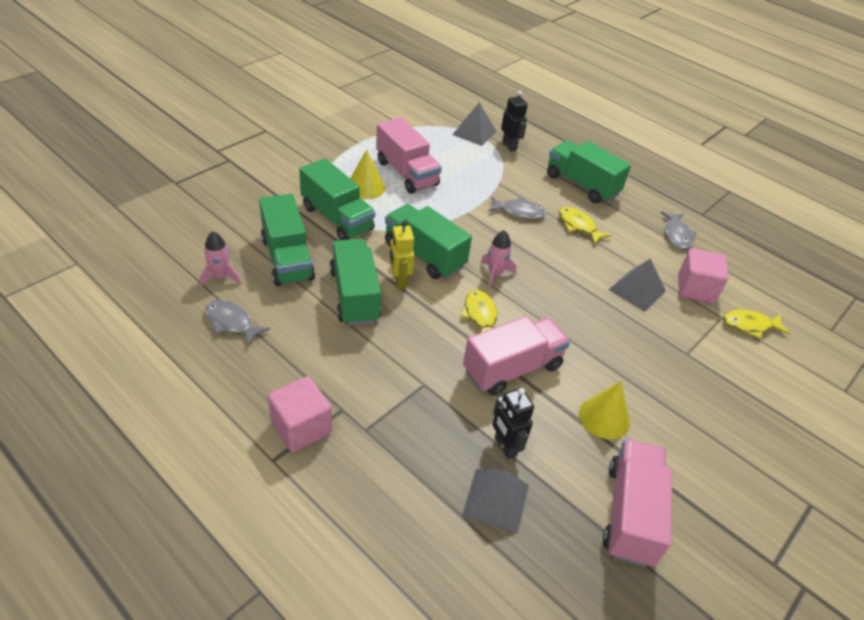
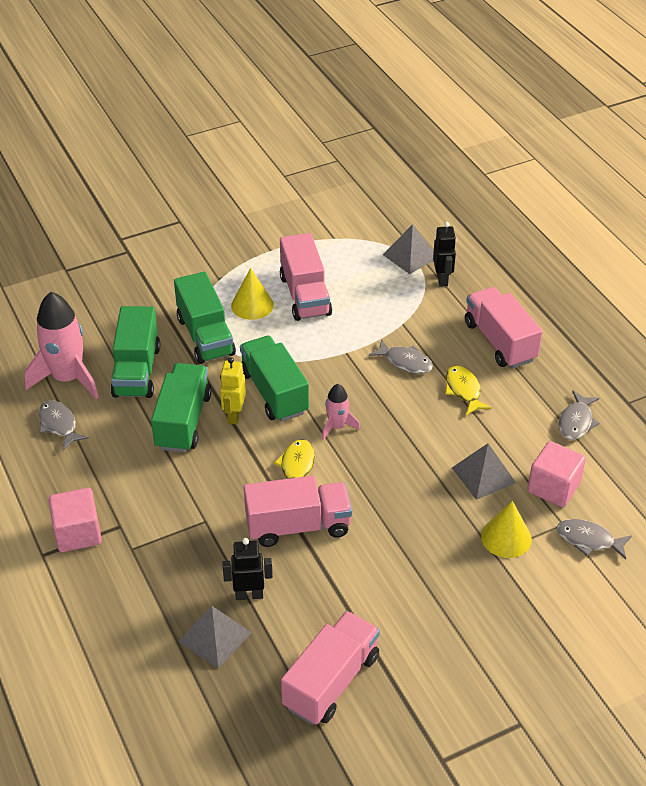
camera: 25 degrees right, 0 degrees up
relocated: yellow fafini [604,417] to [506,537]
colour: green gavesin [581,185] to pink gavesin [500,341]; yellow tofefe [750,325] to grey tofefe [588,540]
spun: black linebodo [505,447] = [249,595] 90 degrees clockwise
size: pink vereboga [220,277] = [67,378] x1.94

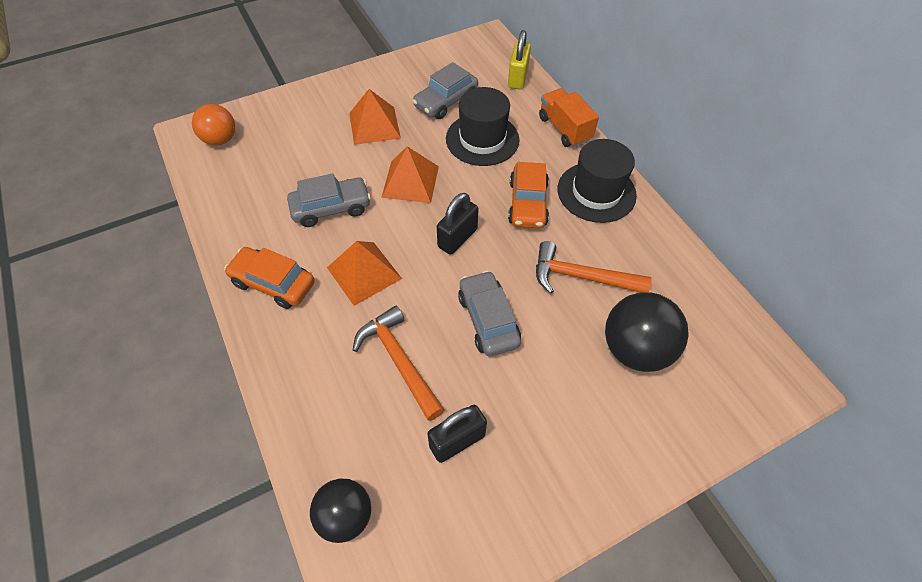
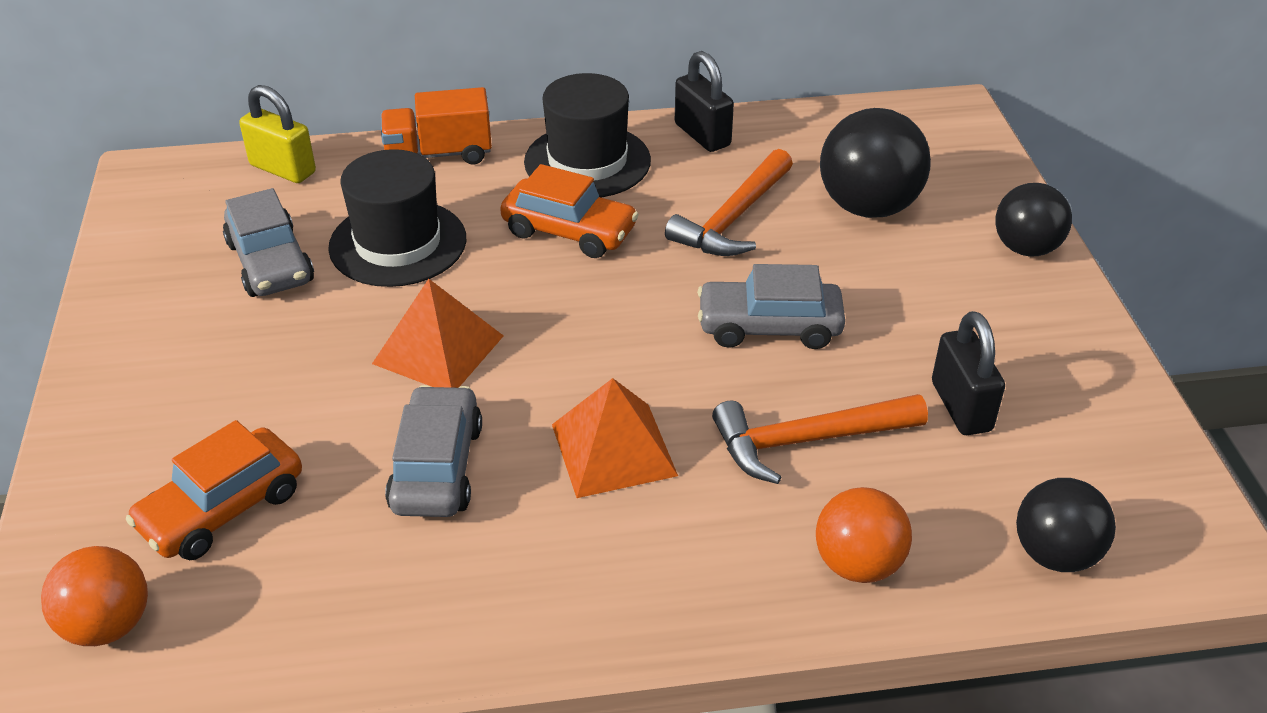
camera: 70 degrees left, 15 degrees down
missing: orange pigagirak [374,125]
appeared: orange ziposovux [857,564]; black ziposovux [1025,248]
relocated: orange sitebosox [273,283] to [222,509]; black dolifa [457,238] to [702,135]

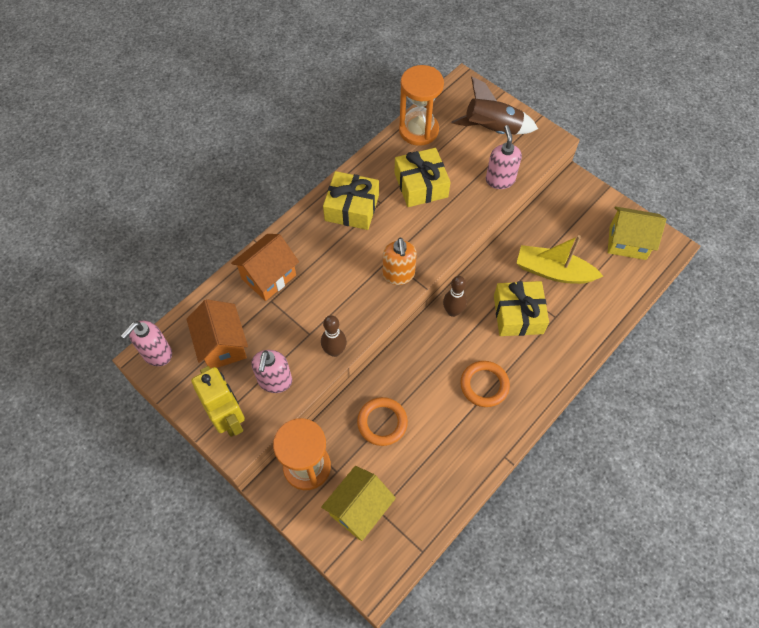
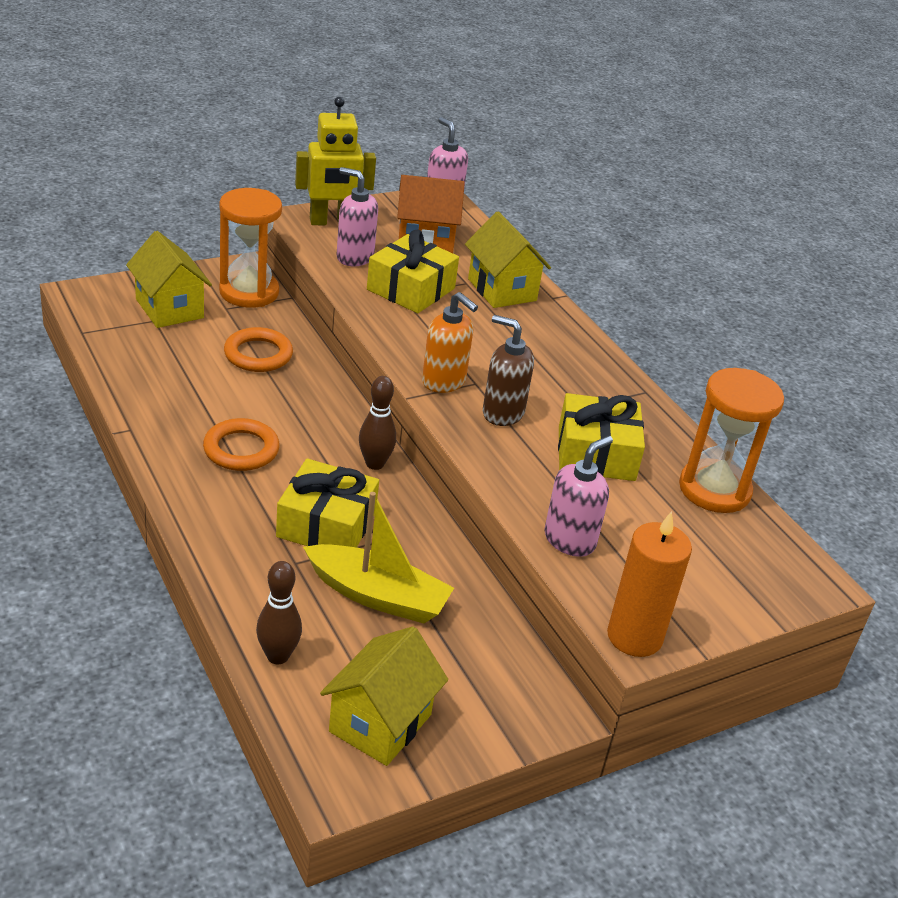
camera: 105 degrees right, 25 degrees down
missing: brown vereboga [492,129]
appeared: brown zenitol [502,413]; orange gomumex [634,636]
relocated: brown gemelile [334,351] to [278,656]; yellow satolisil [352,208] to [411,289]
colour: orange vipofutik [269,277] to yellow vipofutik [502,290]
spun: orange zenitol [398,275] = [444,382] 150 degrees counterclockwise; pink zenitol [500,180] = [570,540] 60 degrees counterclockwise; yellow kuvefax [553,272] = [378,596] 75 degrees clockwise

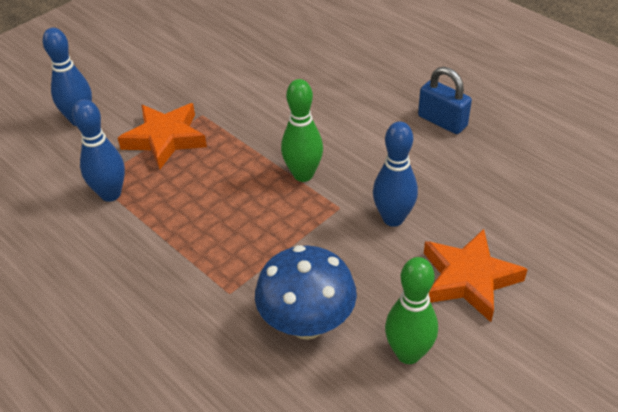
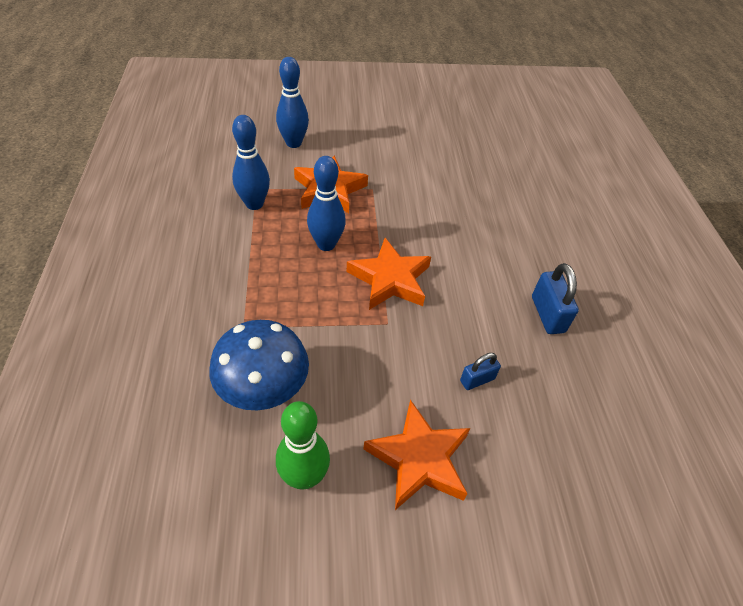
camera: 35 degrees right, 5 degrees up
appeared: blue dolifa [477,380]
relocated: blue gemelile [393,218] to [326,244]
exchanged: green gemelile [303,175] to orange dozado [390,279]

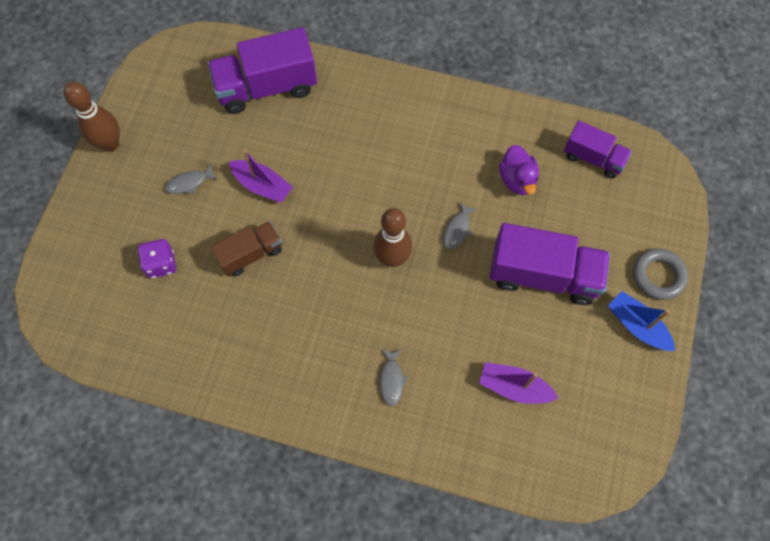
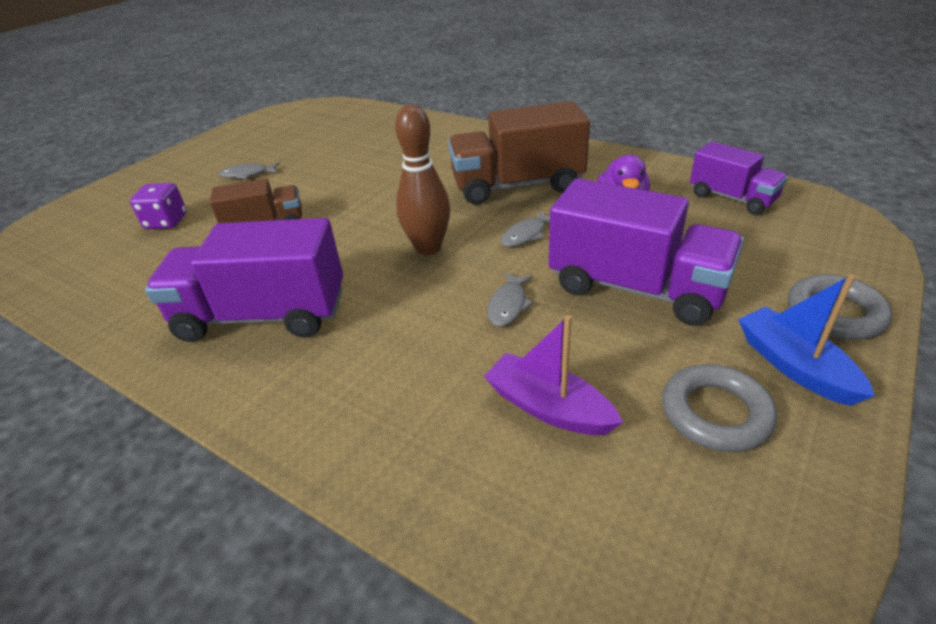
camera: 20 degrees right, 30 degrees down
missing: brown gemelile [110,144]; purple kuvefax [262,186]
appeared: brown gavesin [517,185]; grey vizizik [715,413]
relocated: purple gavesin [267,87] to [262,316]; grey tofefe [392,379] to [508,305]

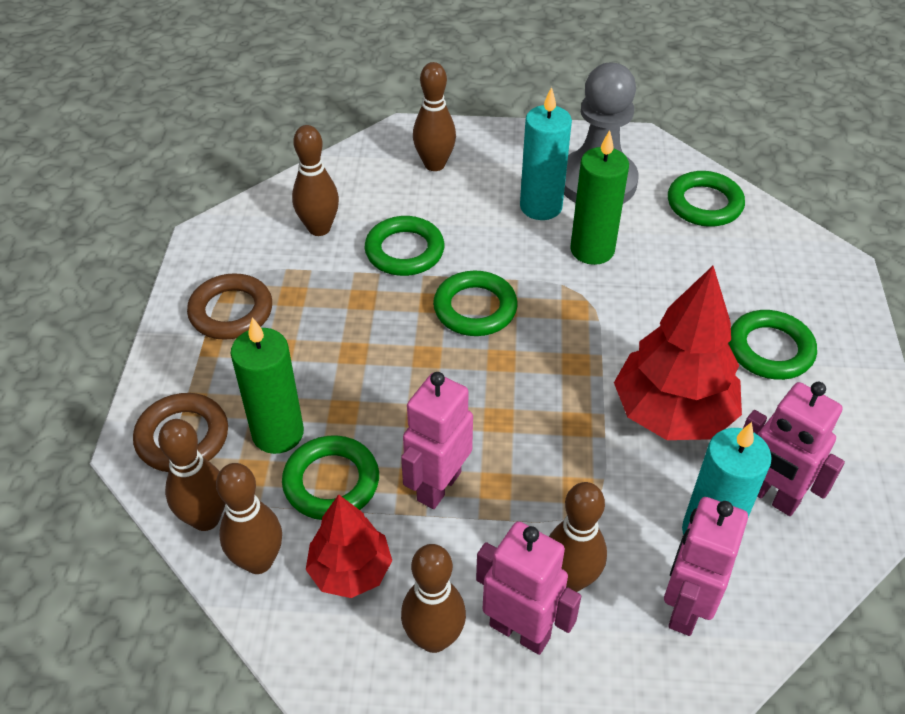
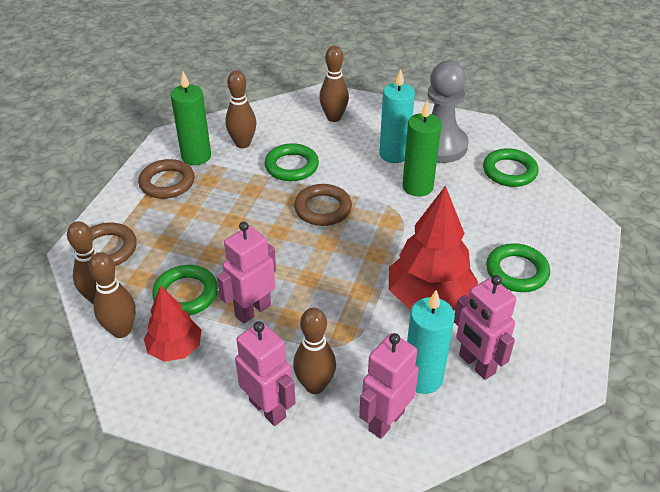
camera: 15 degrees right, 5 degrees down
missing: brown gemelile [434,638]
relocated: green gomumex [278,433] to [196,156]
colour: green vizizik [475,308] to brown vizizik [323,209]

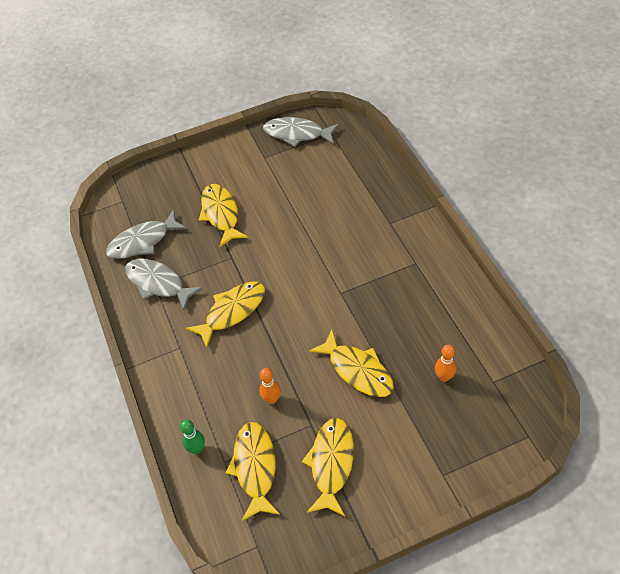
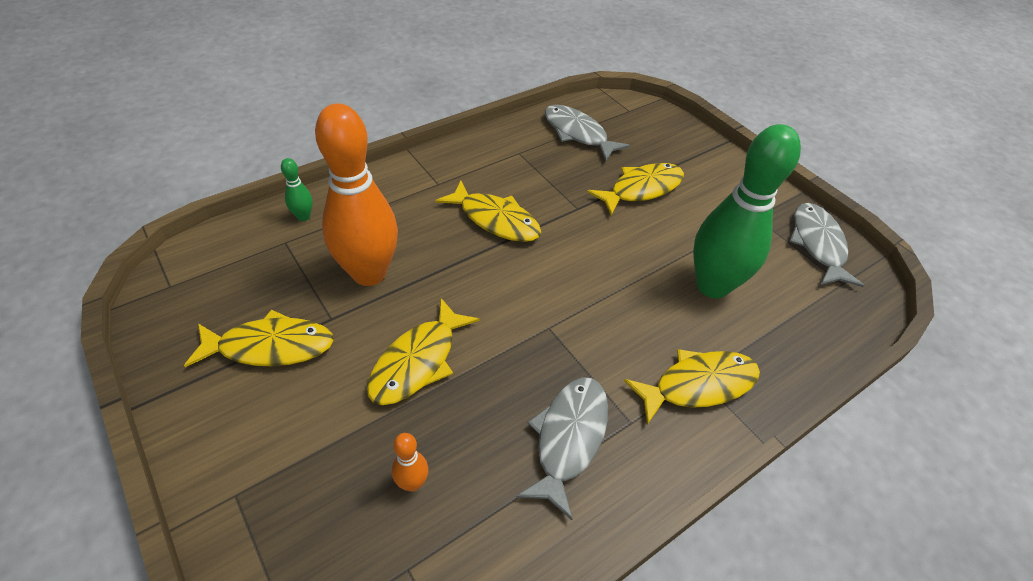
camera: 70 degrees right, 5 degrees down
appeared: green gemelile [712,286]
relocated: grey tofefe [158,283] to [568,438]; yellow tofefe [255,467] to [698,385]
size: orange gemelile [272,399] = [369,273] x2.49

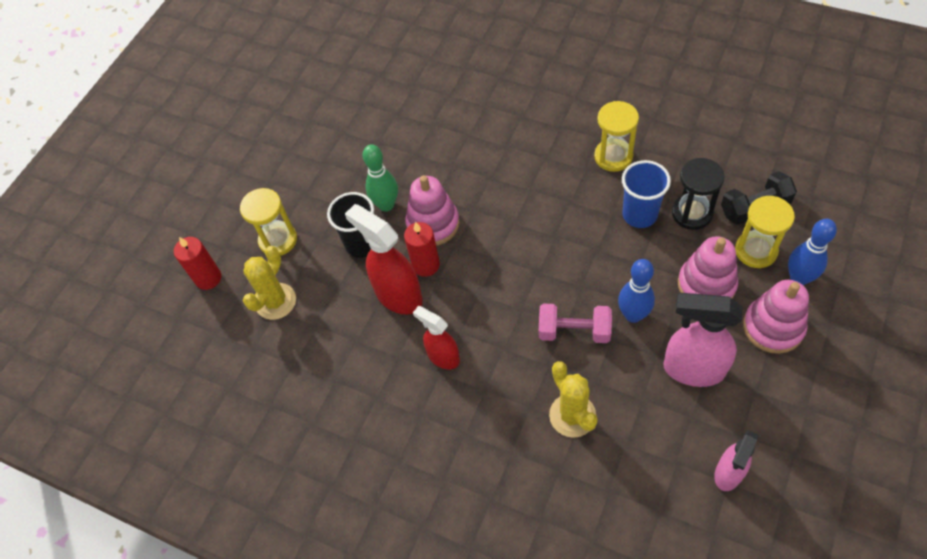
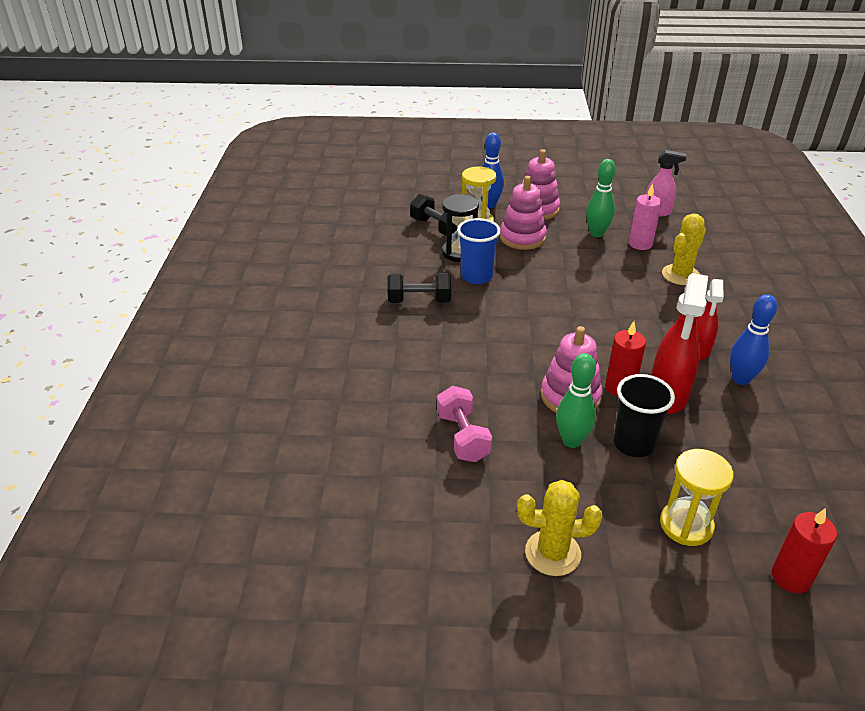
camera: 120 degrees left, 20 degrees down
appeared: pink gomumex [640,244]
relocated: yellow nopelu [275,301] to [552,553]; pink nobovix [574,331] to [463,437]; blue gemelile [633,315] to [741,379]
exchanged: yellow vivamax [613,156] to black nobovix [419,301]; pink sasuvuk [693,369] to green gemelile [597,233]

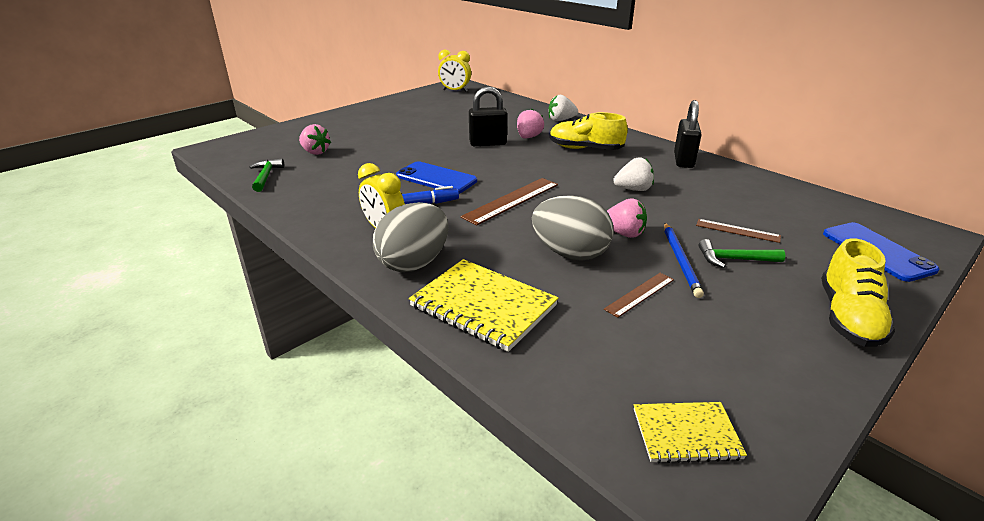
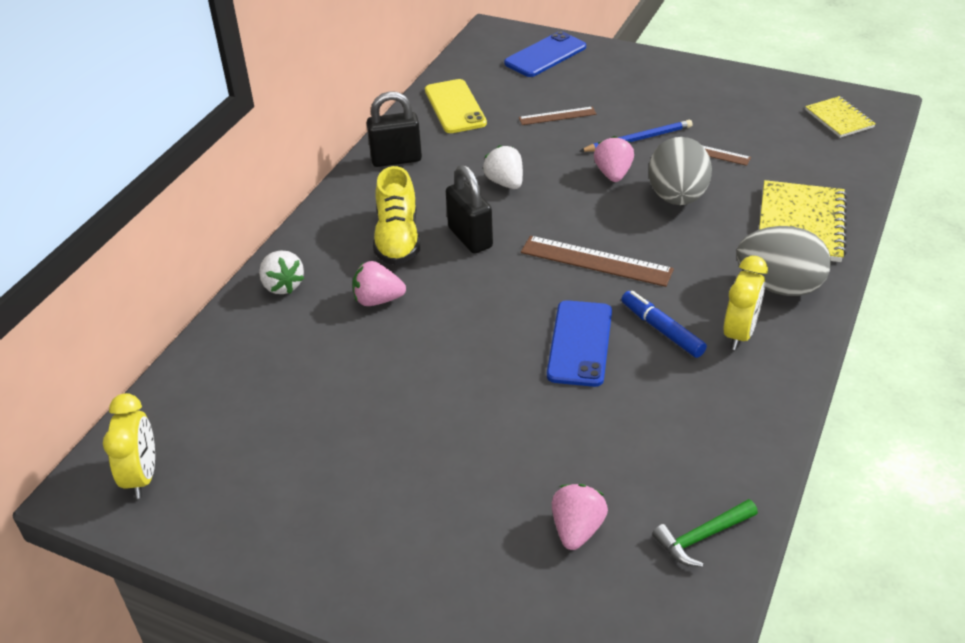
camera: 110 degrees left, 10 degrees up
missing: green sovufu [734,259]; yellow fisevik [848,317]
appeared: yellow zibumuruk [455,107]
relocated: black dolifa [488,143] to [470,238]
spun: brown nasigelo [737,230] = [557,116] 75 degrees clockwise

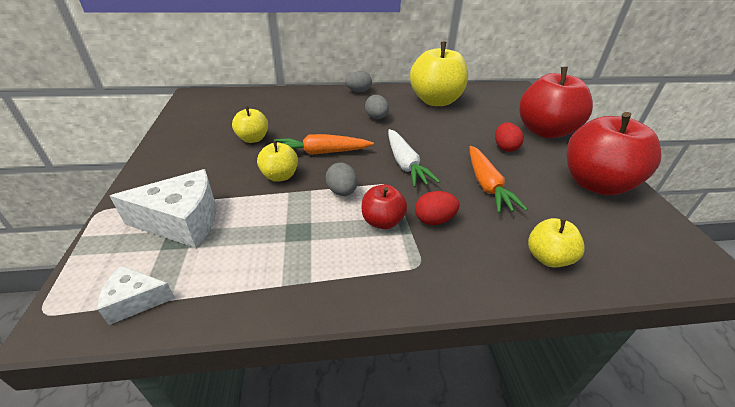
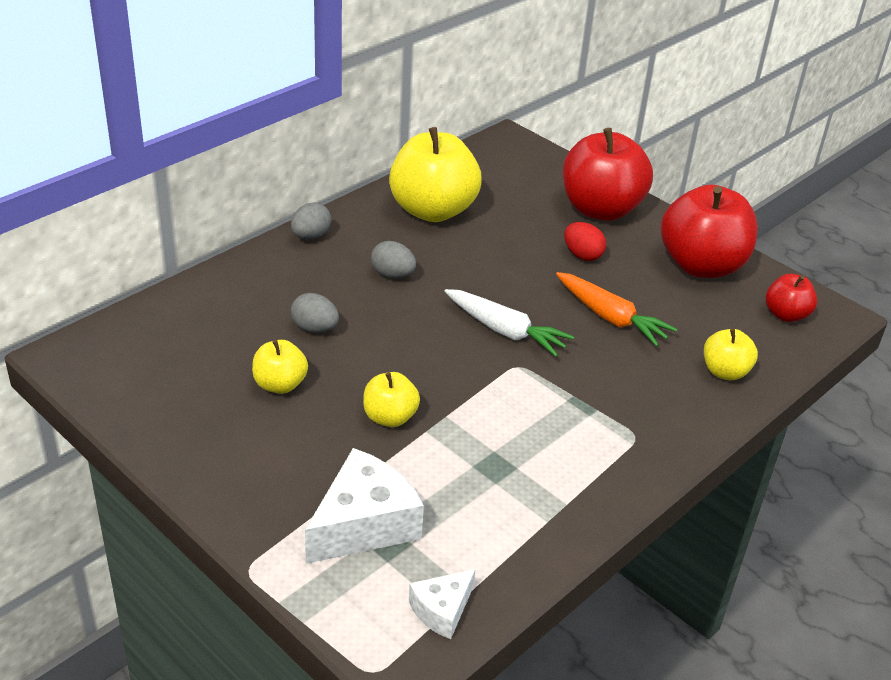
camera: 40 degrees left, 0 degrees up
missing: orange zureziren [321,152]; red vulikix [434,220]
relocated: grey vulikix [342,192] to [315,328]; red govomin [382,221] to [786,315]

